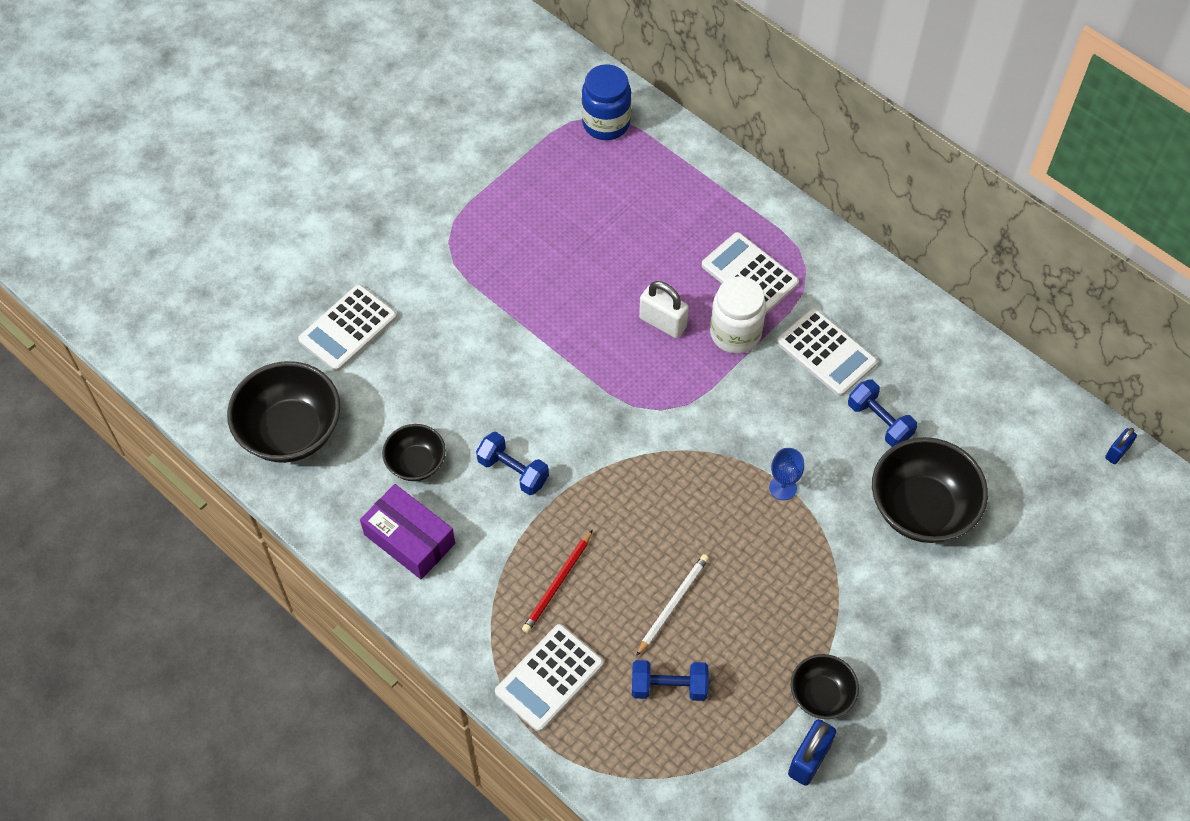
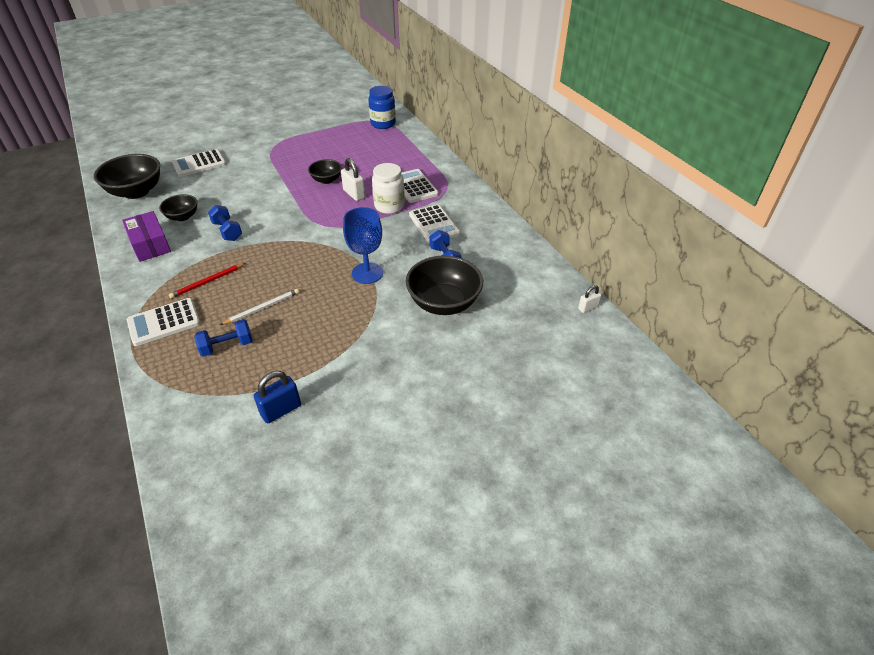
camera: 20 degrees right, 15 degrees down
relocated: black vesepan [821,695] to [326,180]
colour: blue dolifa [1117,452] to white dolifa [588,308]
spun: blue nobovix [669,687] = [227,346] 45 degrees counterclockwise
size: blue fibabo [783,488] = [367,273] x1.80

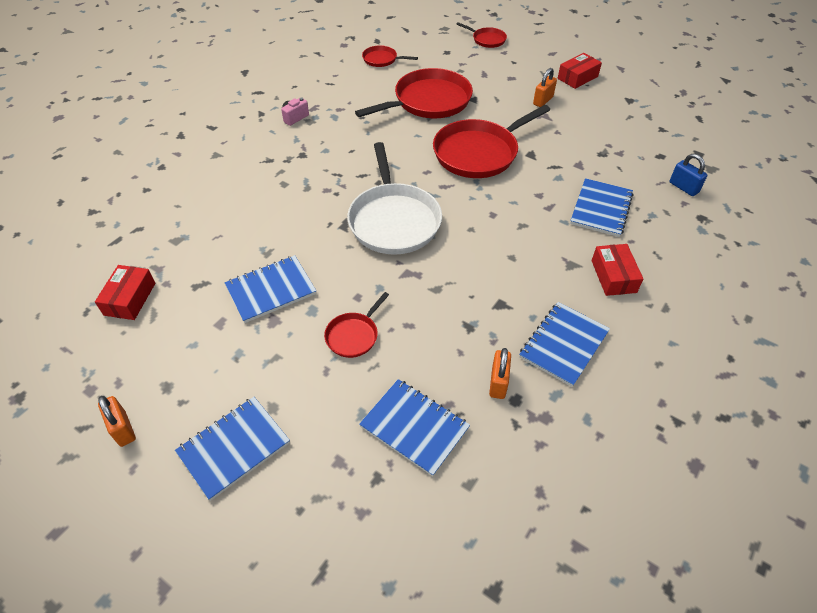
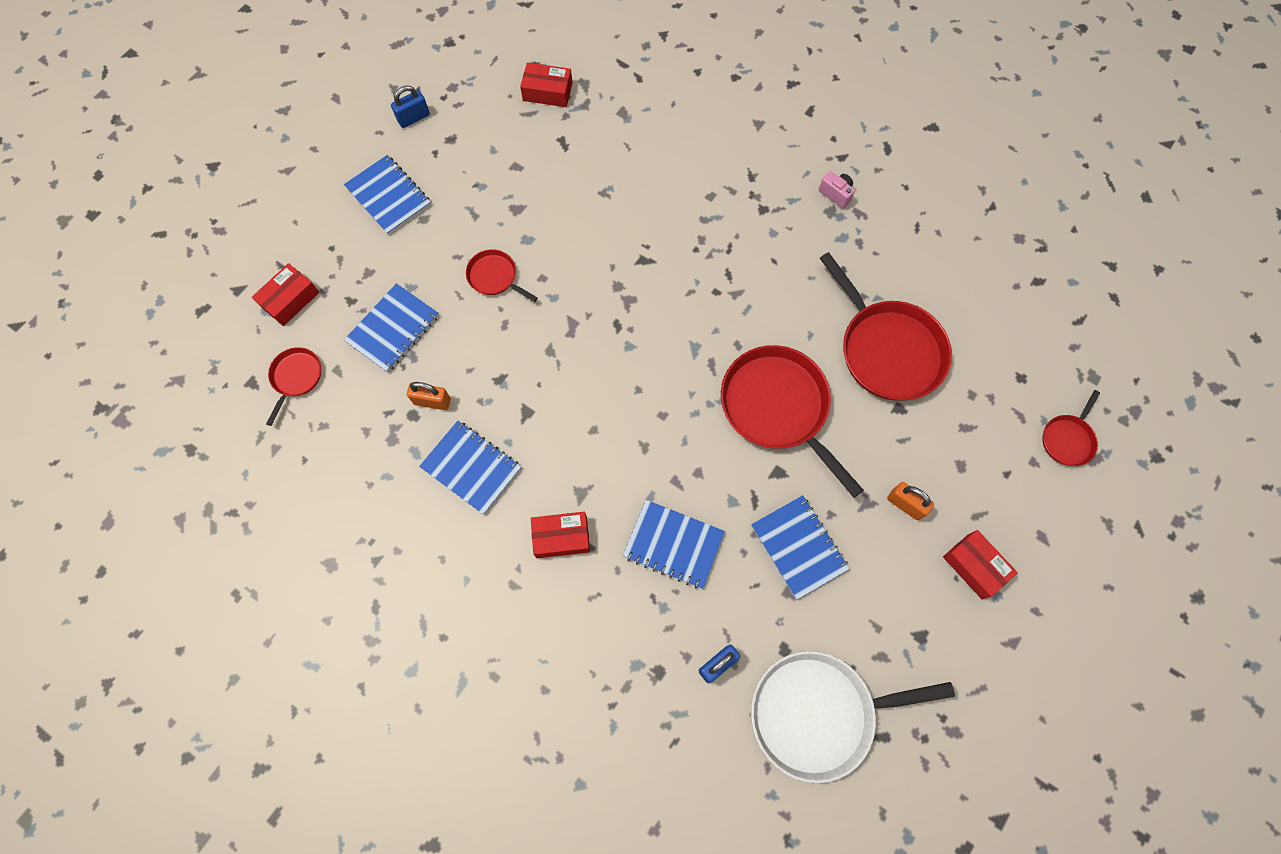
camera: 90 degrees right, 20 degrees up
appeared: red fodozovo [290,299]
relocated: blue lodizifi [271,290] to [798,547]; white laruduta [393,220] to [818,713]; red laruduta [382,59] to [296,377]
colour: orange dolifa [123,429] to blue dolifa [414,118]

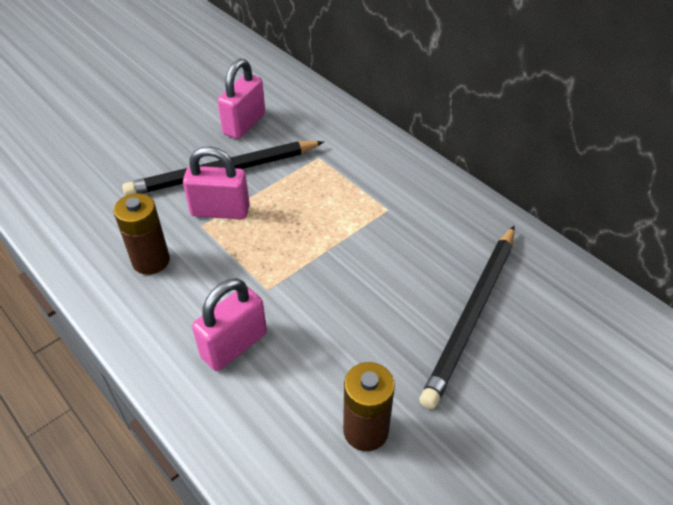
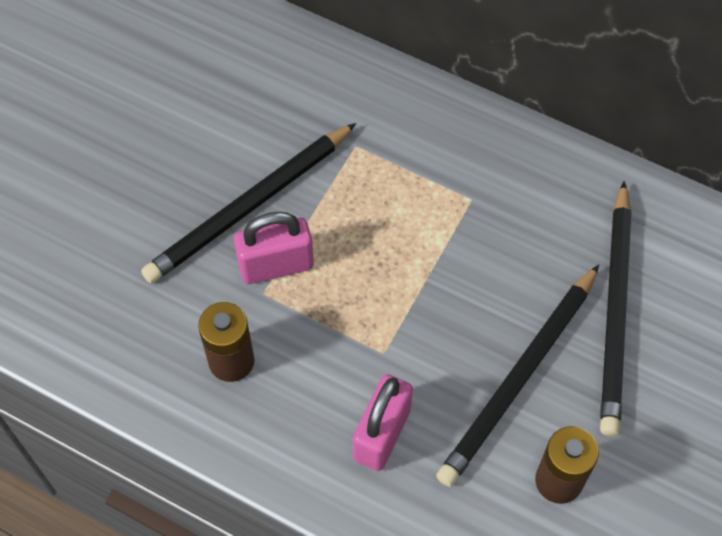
camera: 20 degrees left, 15 degrees up
missing: pink dolifa [244,124]
appeared: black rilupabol [519,378]

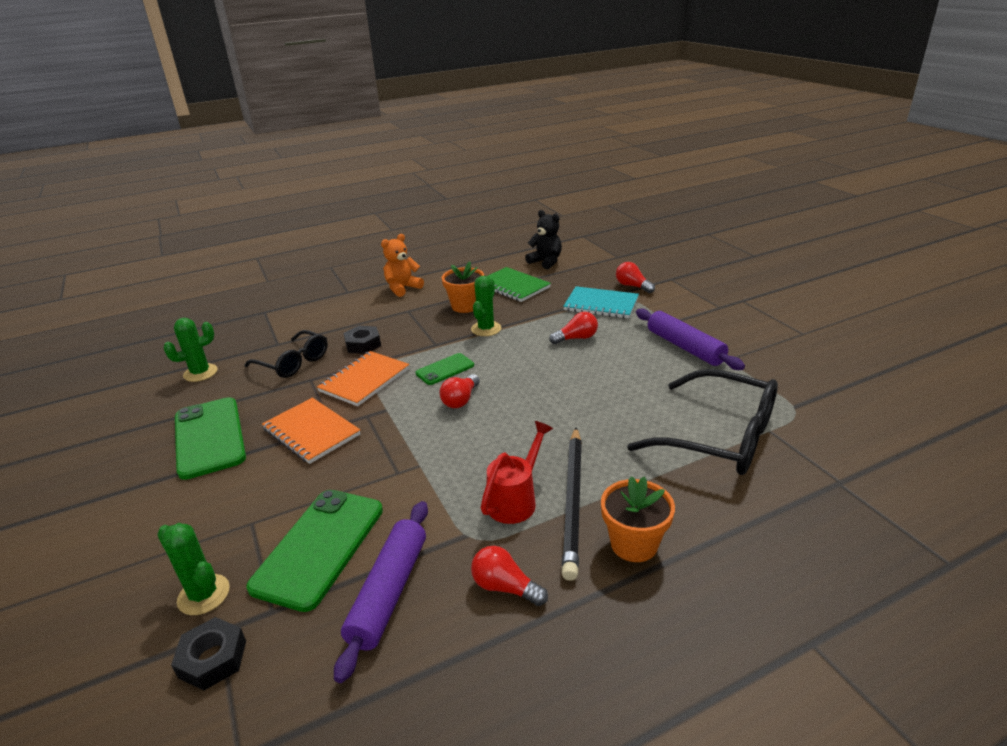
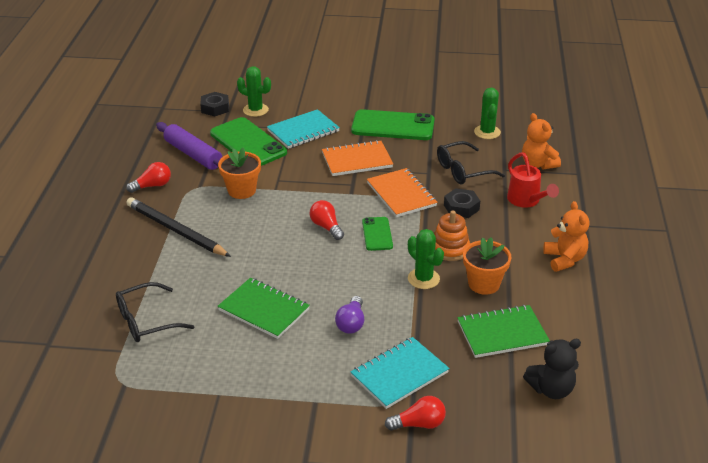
camera: 120 degrees right, 5 degrees up
missing: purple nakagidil [685,347]
appeared: green lodizifi [264,310]; turquoise lodizifi [303,131]; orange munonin [450,249]; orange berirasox [538,164]
relocated: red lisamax [516,500] to [526,201]; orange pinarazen [634,544] to [241,190]
colour: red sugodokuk [576,338] to purple sugodokuk [351,323]
spun: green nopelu [204,595] = [255,110] 45 degrees clockwise
size: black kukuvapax [720,437] = [146,321] x0.62

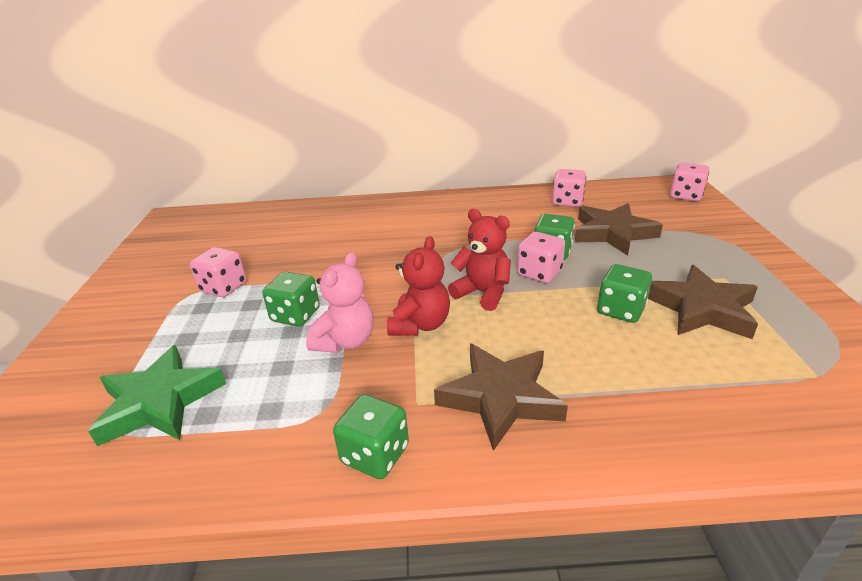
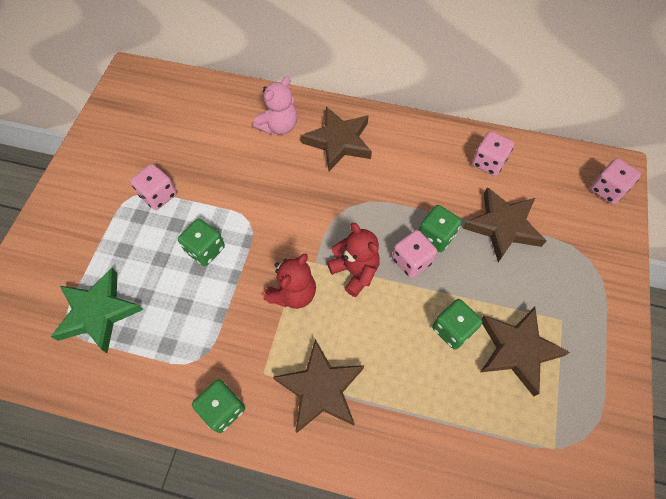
camera: 15 degrees right, 30 degrees up
appeared: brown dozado [339,141]
relocated: pink berirasox [345,341] to [279,126]

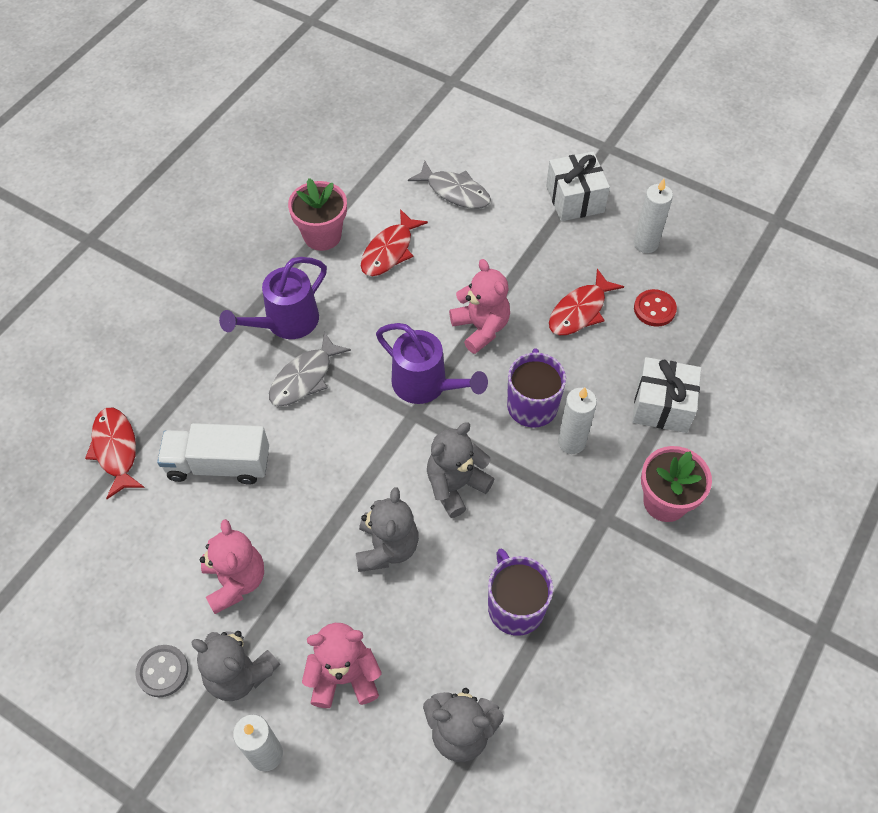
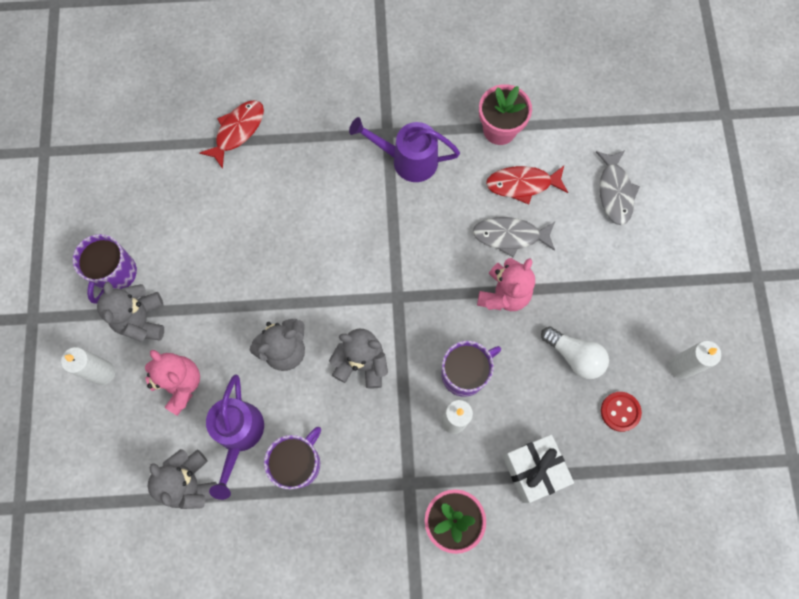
camera: 55 degrees right, 15 degrees up
missing: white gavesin [219,465]; pink berirasox [235,581]; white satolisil [574,199]
relocated: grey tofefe [304,378] to [510,236]; purple lisamax [426,386] to [238,435]
exchanged: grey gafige [162,671] to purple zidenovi [115,274]; red tofefe [580,311] to white sugodokuk [574,356]

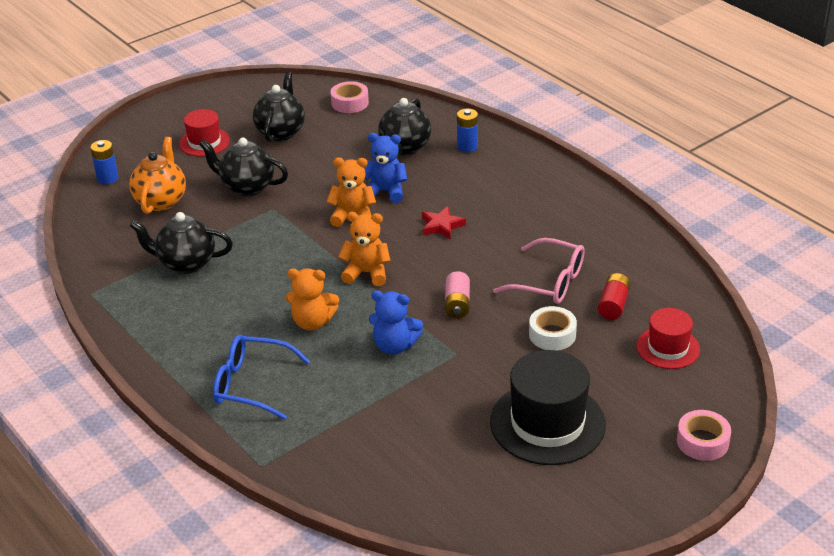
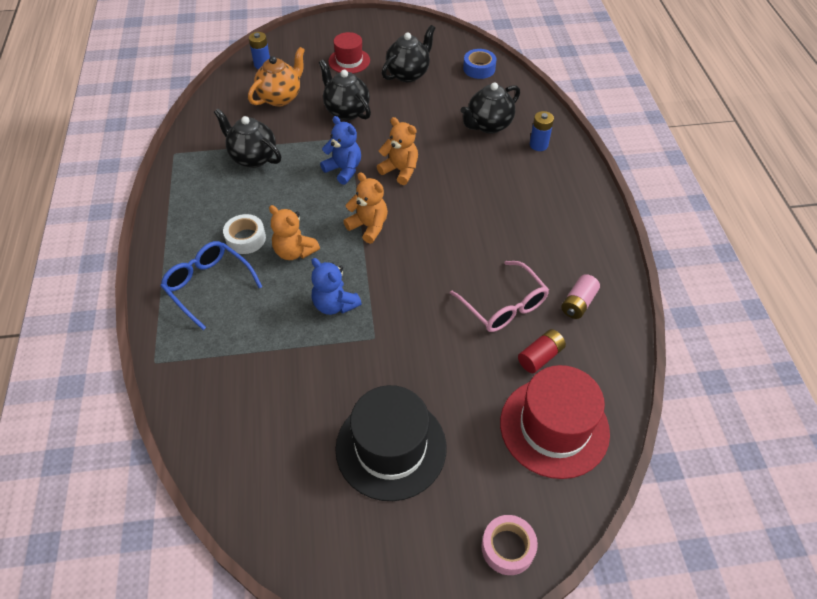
camera: 30 degrees right, 15 degrees up
missing: red dozado [441,226]
relocated: blue berirasox [385,191] to [344,170]; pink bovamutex [457,304] to [578,303]; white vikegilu [552,335] to [246,238]
colour: pink vikegilu [350,103] to blue vikegilu [479,68]
size: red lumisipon [668,348] = [554,427] x1.73

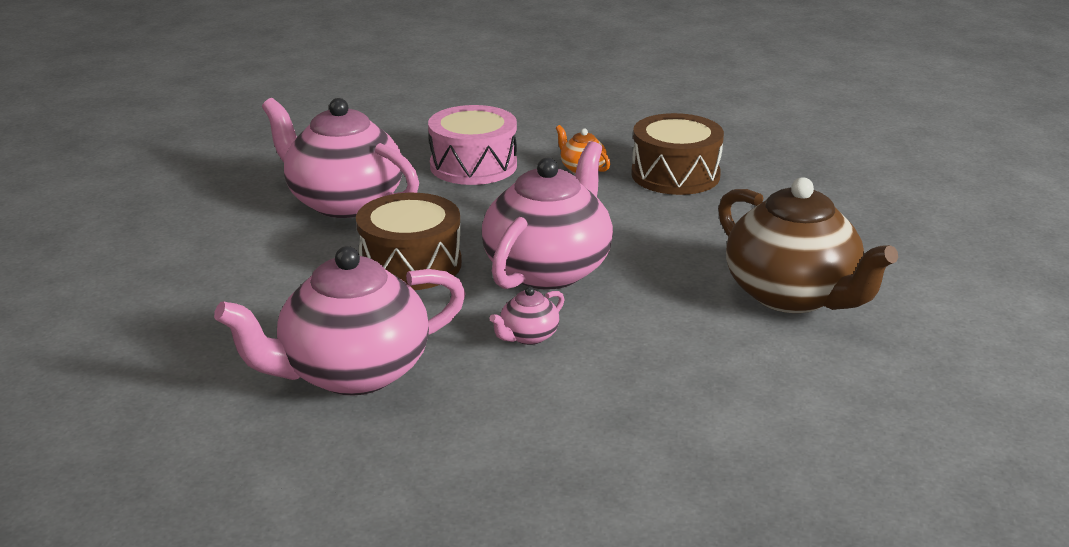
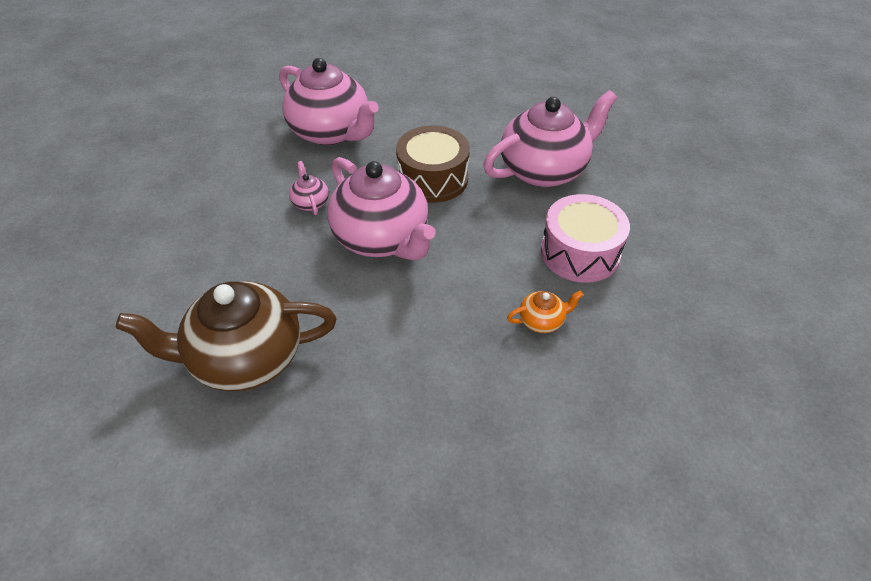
camera: 115 degrees right, 20 degrees up
missing: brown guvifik [675,175]
spun: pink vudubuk [352,373] = [331,132] 135 degrees clockwise

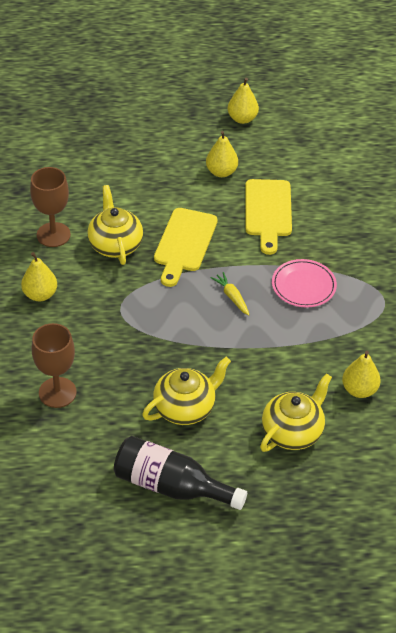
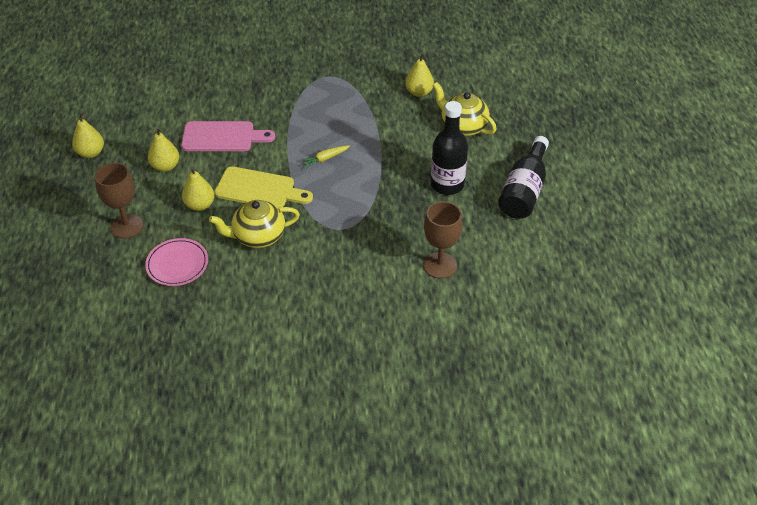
camera: 90 degrees left, 0 degrees up
relocated: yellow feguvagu [40,294] to [200,205]; brown fibabo [53,235] to [127,226]; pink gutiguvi [303,285] to [177,264]
exchanged: yellow vudubuk [185,408] to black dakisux [447,184]
colour: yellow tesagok [268,212] to pink tesagok [222,137]

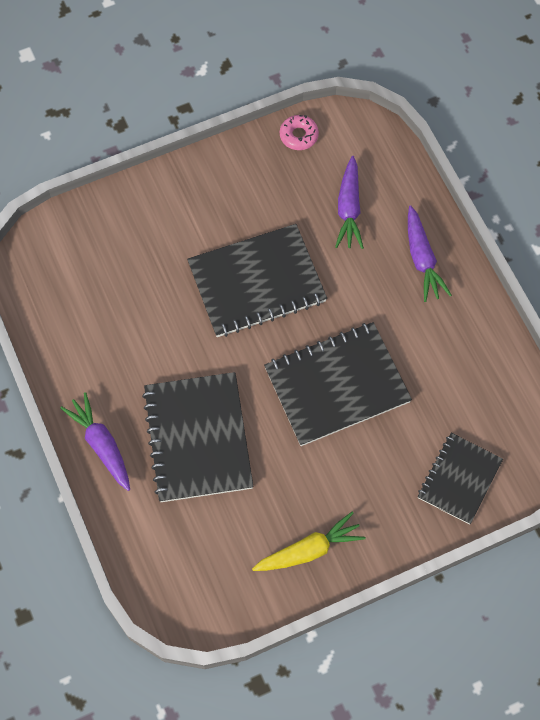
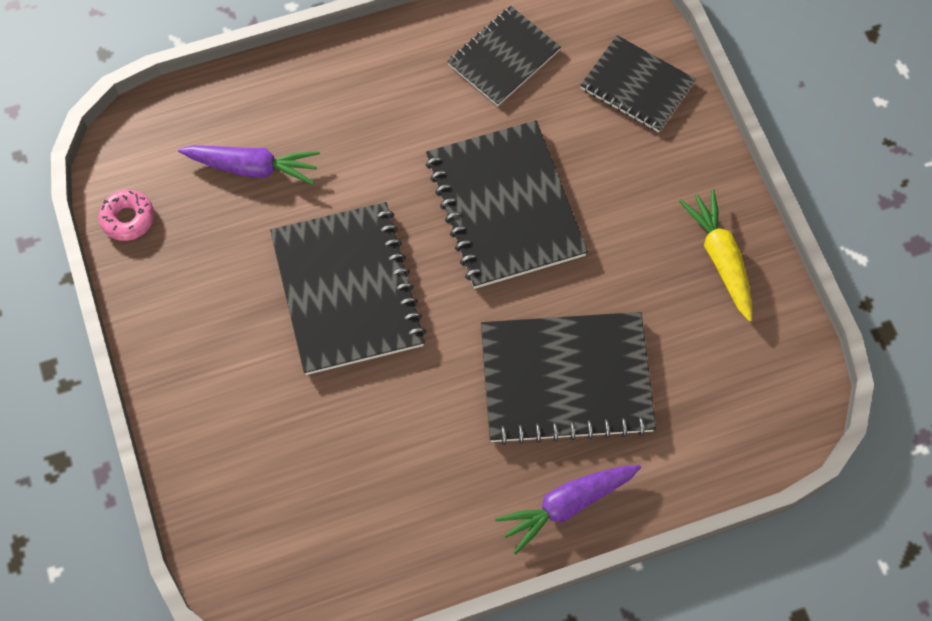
camera: 85 degrees left, 0 degrees up
missing: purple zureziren [422,259]
appeared: black lodizifi [504,58]

